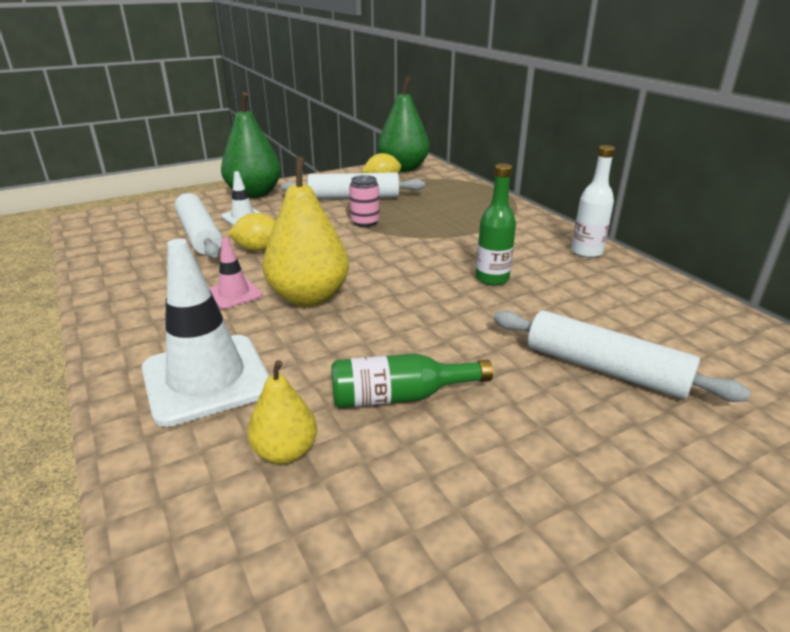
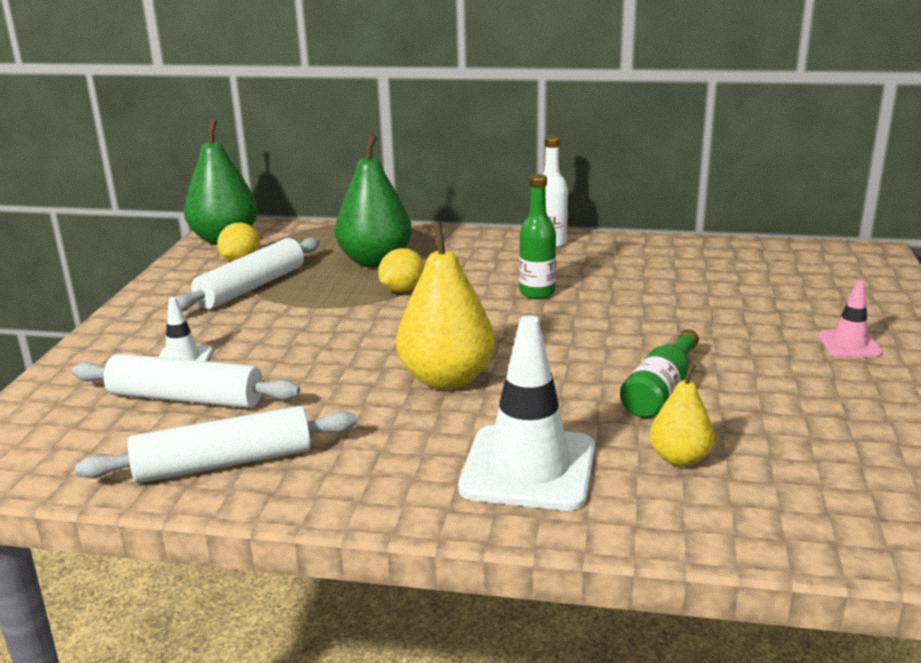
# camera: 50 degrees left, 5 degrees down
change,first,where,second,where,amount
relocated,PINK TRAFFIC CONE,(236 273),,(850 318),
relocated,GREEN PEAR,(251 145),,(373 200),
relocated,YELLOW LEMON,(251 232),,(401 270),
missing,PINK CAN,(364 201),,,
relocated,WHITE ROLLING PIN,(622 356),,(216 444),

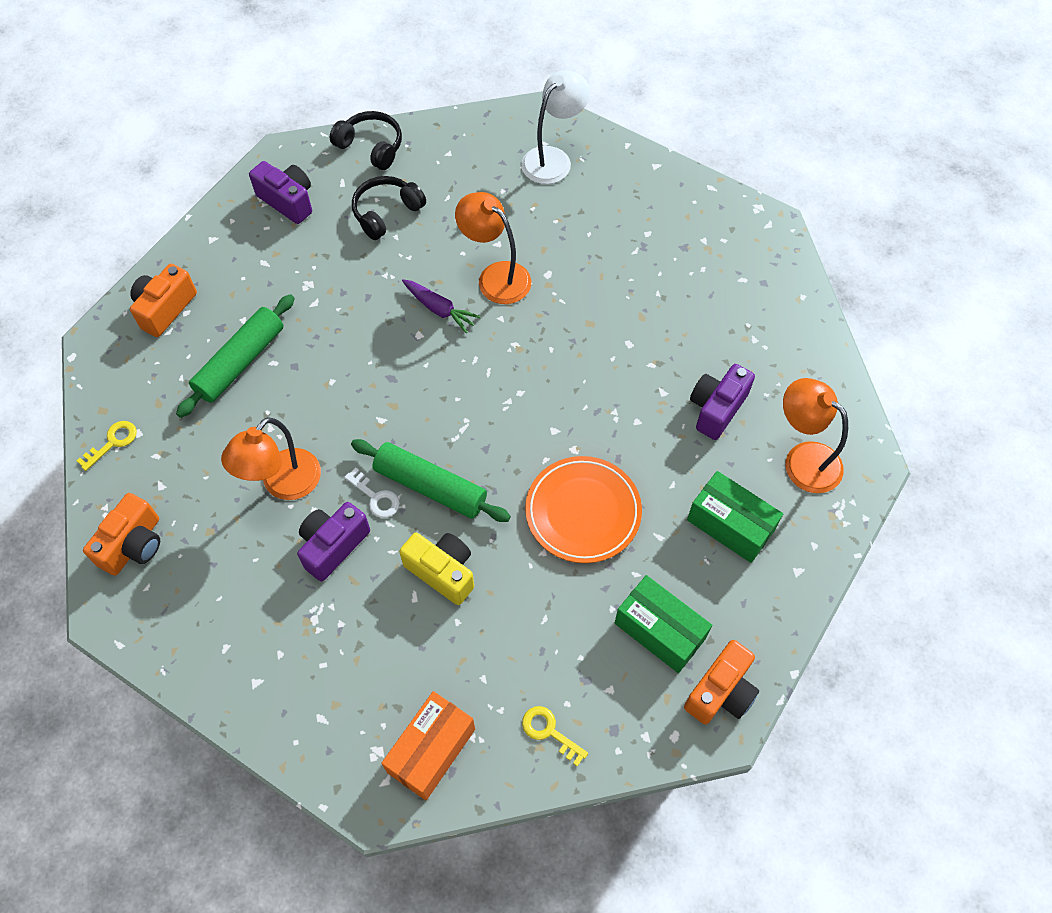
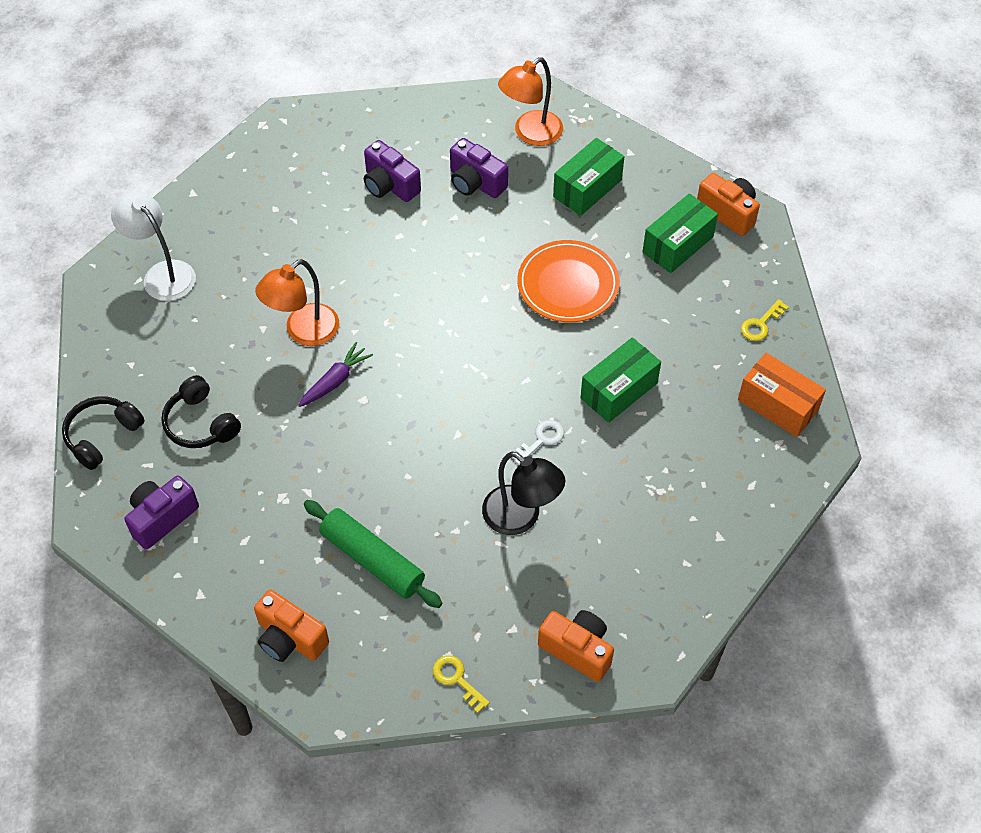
# camera: 85 degrees left, 5 degrees down
change,first,where,second,where,amount
colour,ORANGE LAMP,(271 458),BLACK LAMP,(523 493),
relocated,PURPLE CAMERA,(333 541),,(392 171),
missing,GREEN ROLLING PIN,(431 480),,,
exchanged,YELLOW CAMERA,(436 569),GREEN BOX,(620 380),

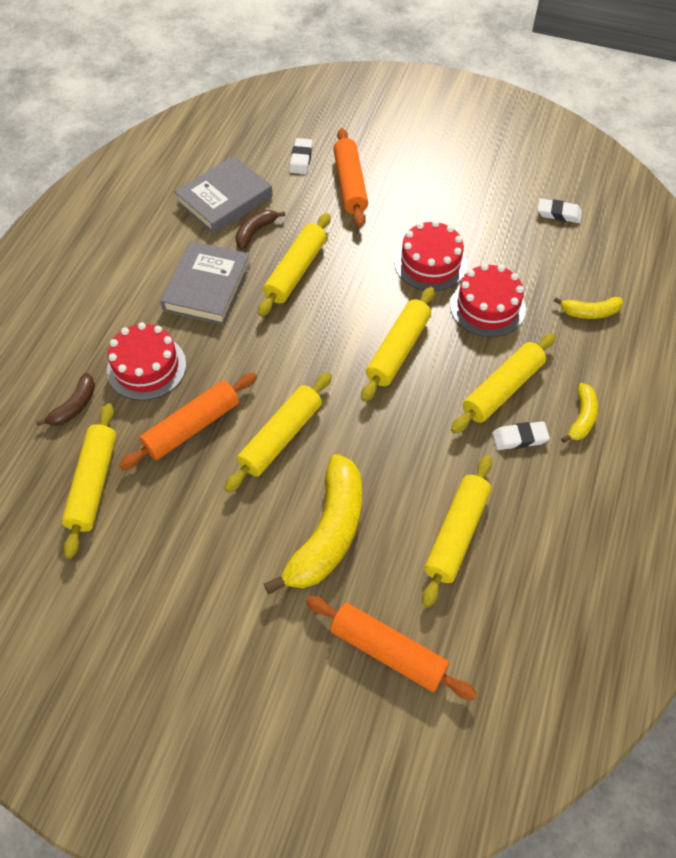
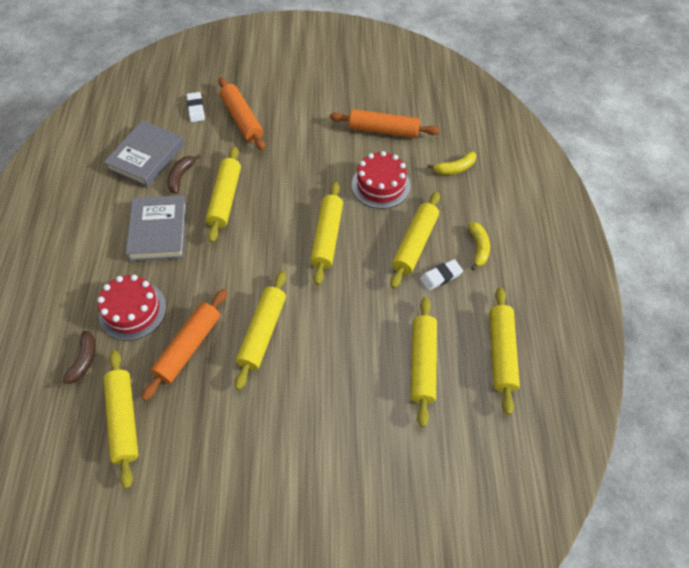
# camera: 20 degrees left, 0 degrees up
change,first,where,second,where,amount
missing,YELLOW BANANA,(313 524),,,
relocated,ORANGE ROLLING PIN,(391 648),,(385 123),
missing,RED CAKE,(430 255),,,
missing,WHITE ERASER,(560 210),,,
appeared,,,YELLOW ROLLING PIN,(505 351),

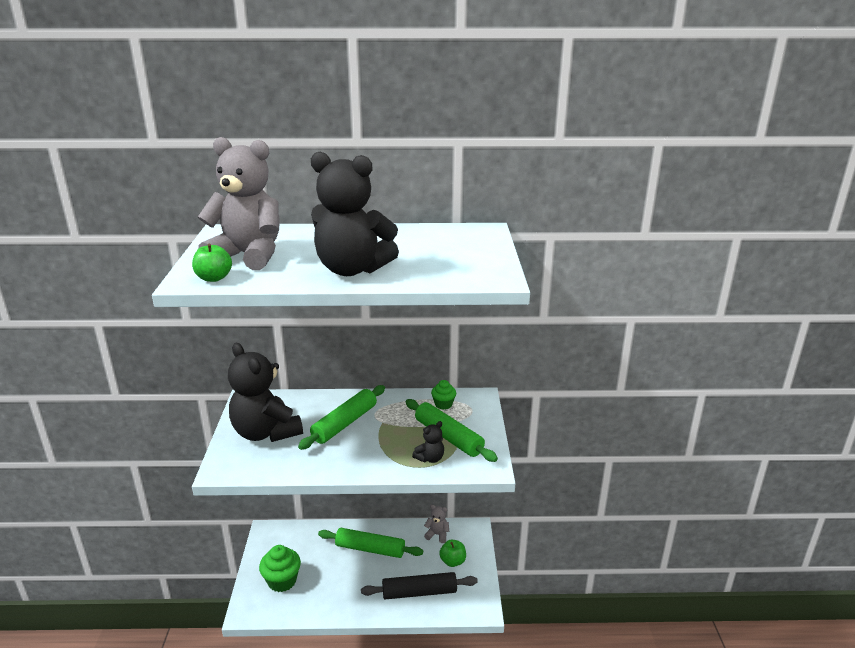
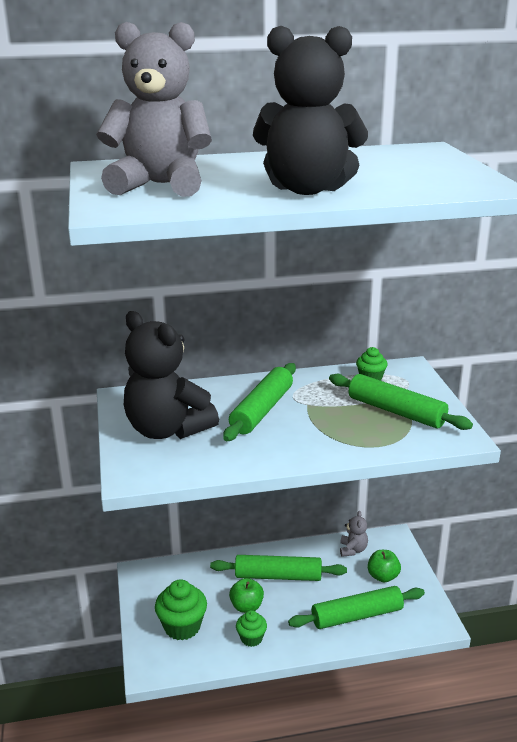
# camera: 10 degrees left, 0 degrees up
change,first,where,second,where,amount
relocated,GREEN APPLE,(212 263),,(246 595),
colour,BLACK ROLLING PIN,(419 585),GREEN ROLLING PIN,(356 607),
missing,BLACK TEDDY BEAR,(428 442),,,
spun,GREY TEDDY BEAR,(436 524),,(354 534),90 degrees clockwise
appeared,,,GREEN CUPCAKE,(251 628),

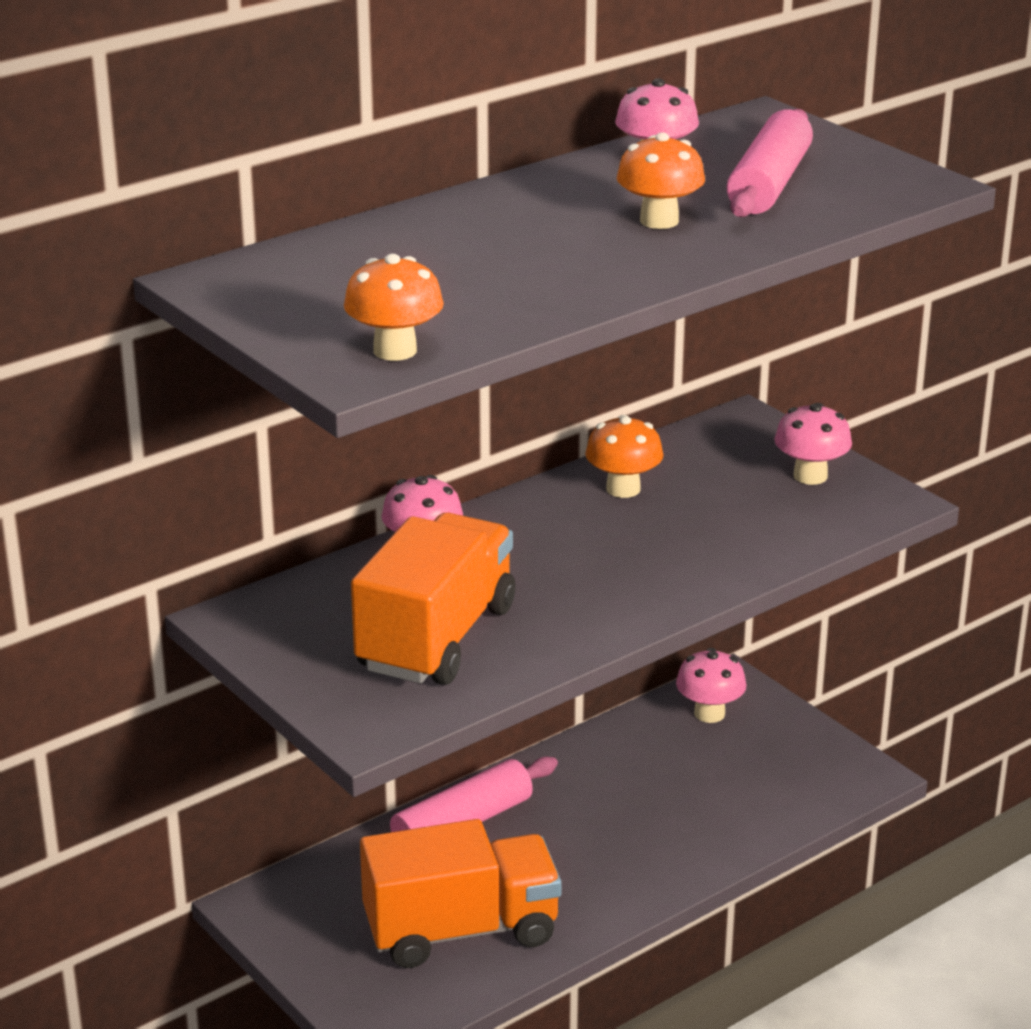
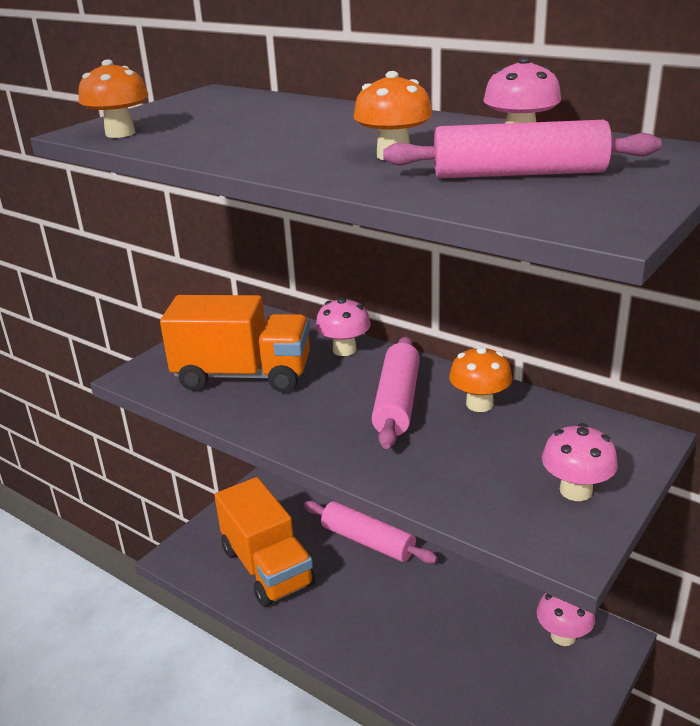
# camera: 75 degrees right, 0 degrees up
change,first,where,second,where,amount
appeared,,,PINK ROLLING PIN,(396 393),

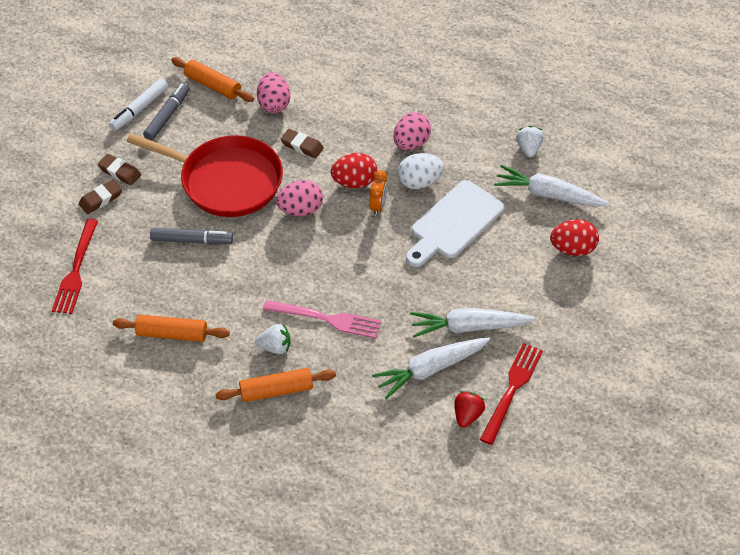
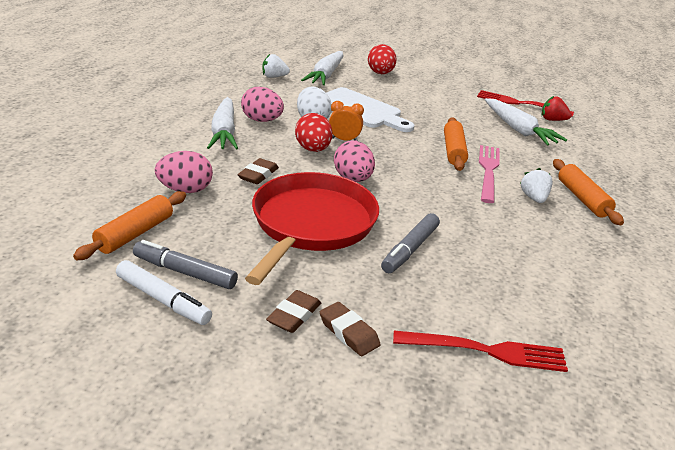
# camera: 95 degrees left, 20 degrees down
change,first,where,second,where,amount
relocated,ORANGE ROLLING PIN,(171 328),,(456 144),
spun,GREY MARKER,(191 235),,(410 243),150 degrees counterclockwise
relocated,WHITE CARROT,(472 322),,(222 123),

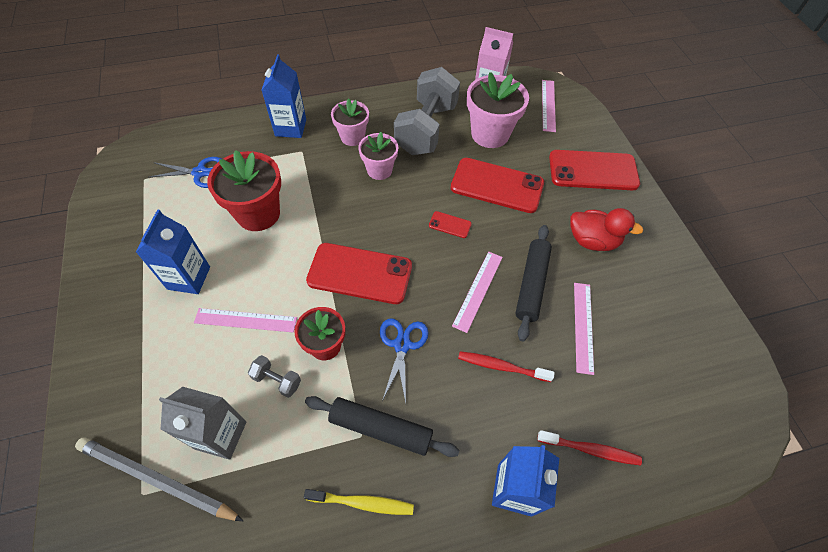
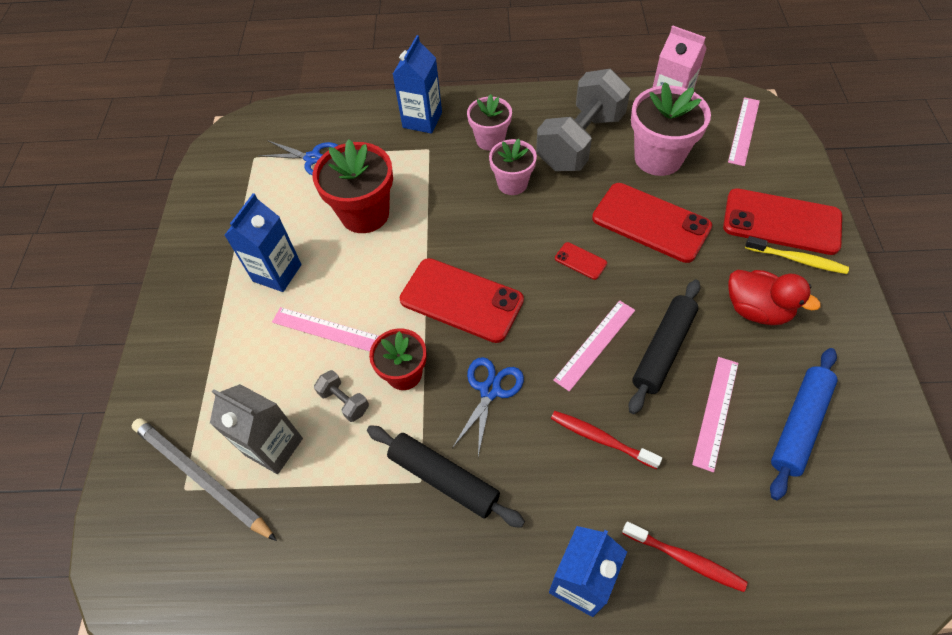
# camera: 20 degrees right, 0 degrees up
change,first,where,second,where,amount
relocated,YELLOW TOOTHBRUSH,(359 502),,(797 255),
appeared,,,BLUE ROLLING PIN,(804 424),

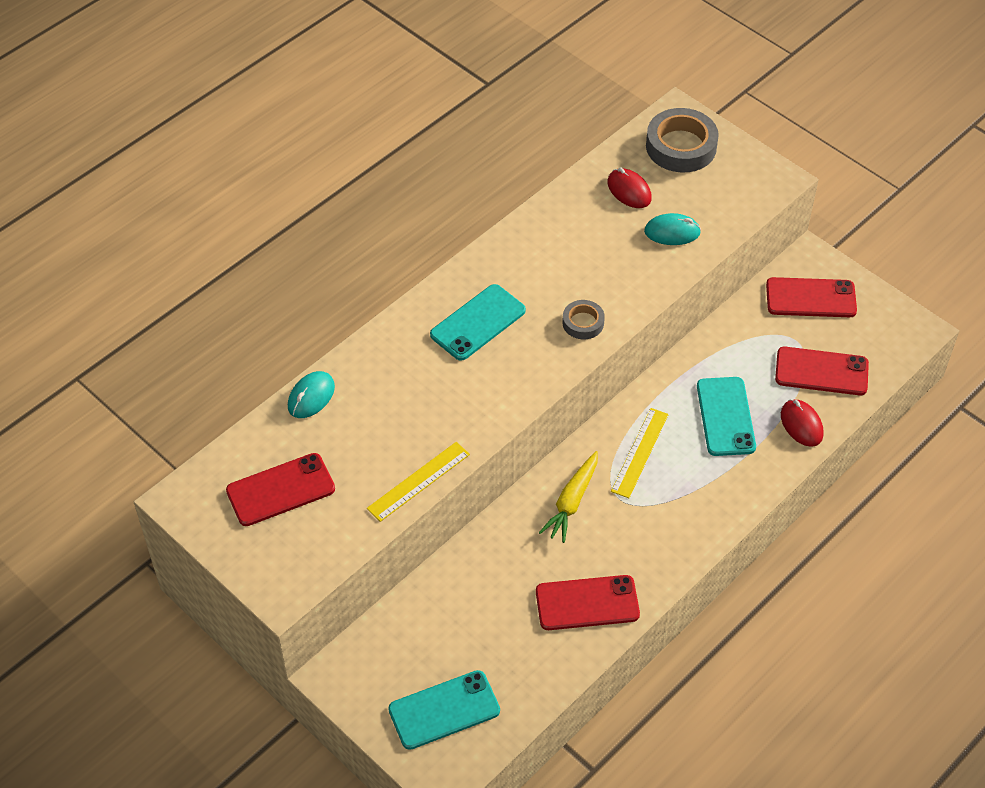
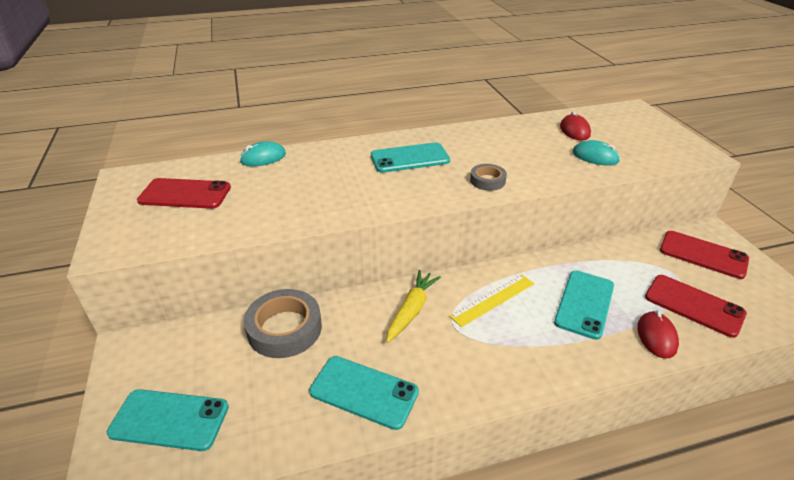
# camera: 30 degrees right, 15 degrees down
change,first,where,second,where,amount
missing,YELLOW RULER,(418 482),,,
colour,RED PHONE,(588 602),TURQUOISE PHONE,(364 393),
spun,YELLOW CARROT,(568 497),,(413 306),150 degrees clockwise
relocated,GREY TAPE,(682 140),,(283 323),

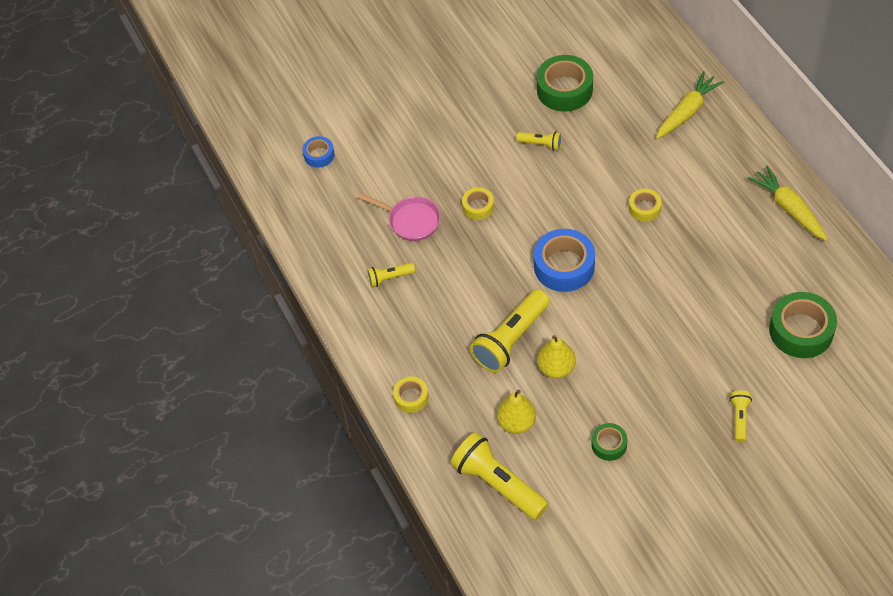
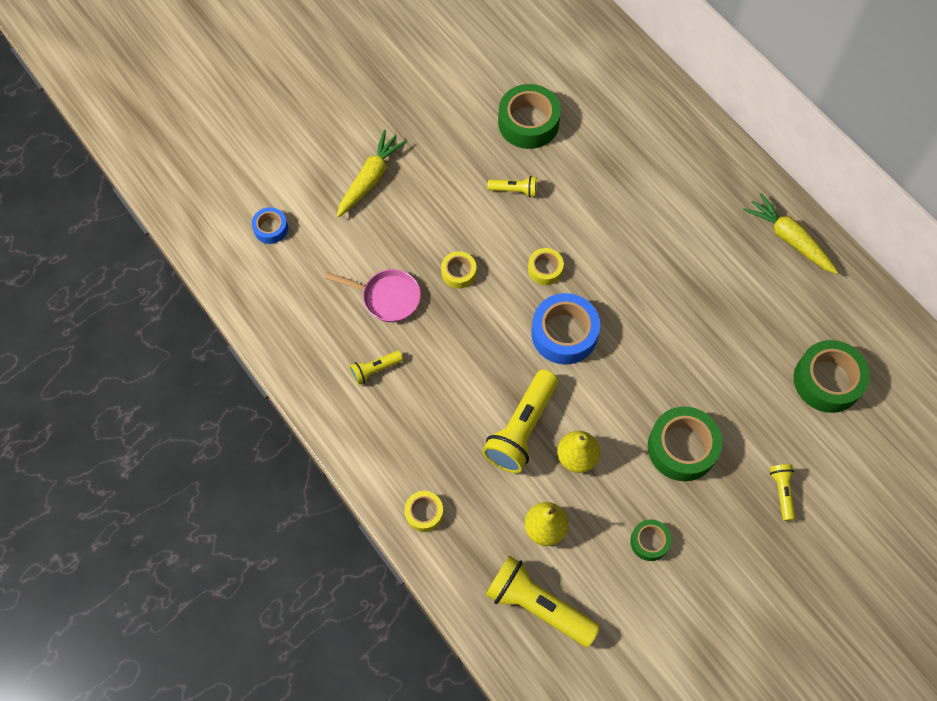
# camera: 15 degrees left, 10 degrees up
change,first,where,second,where,amount
relocated,YELLOW TAPE,(645 205),,(546 266),
relocated,YELLOW CARROT,(690 105),,(372 173),
appeared,,,GREEN TAPE,(685 443),

